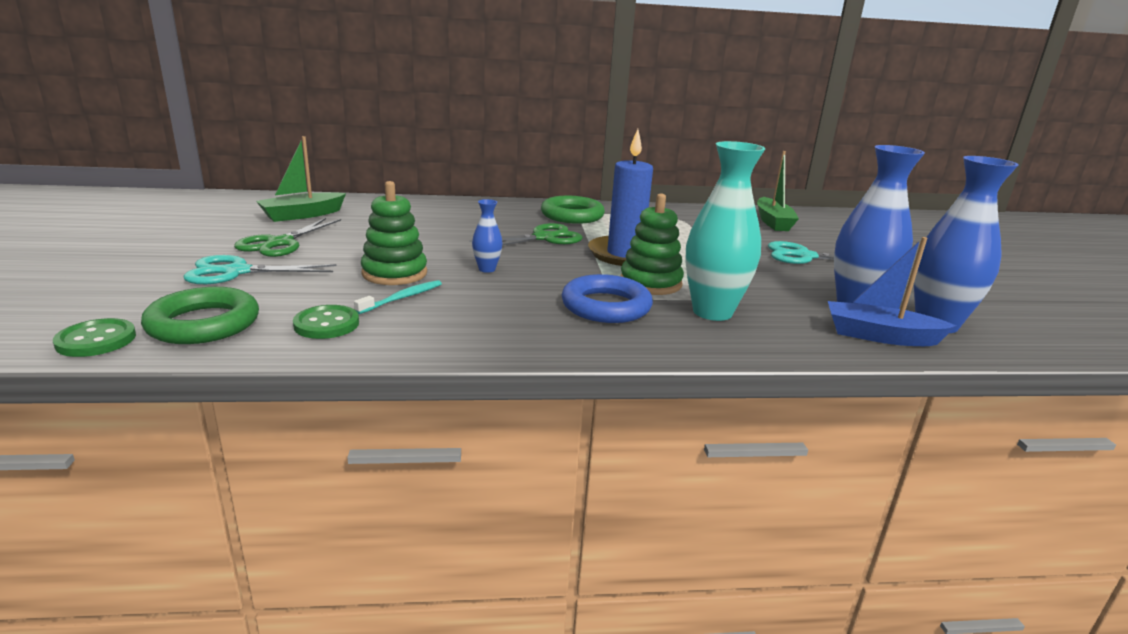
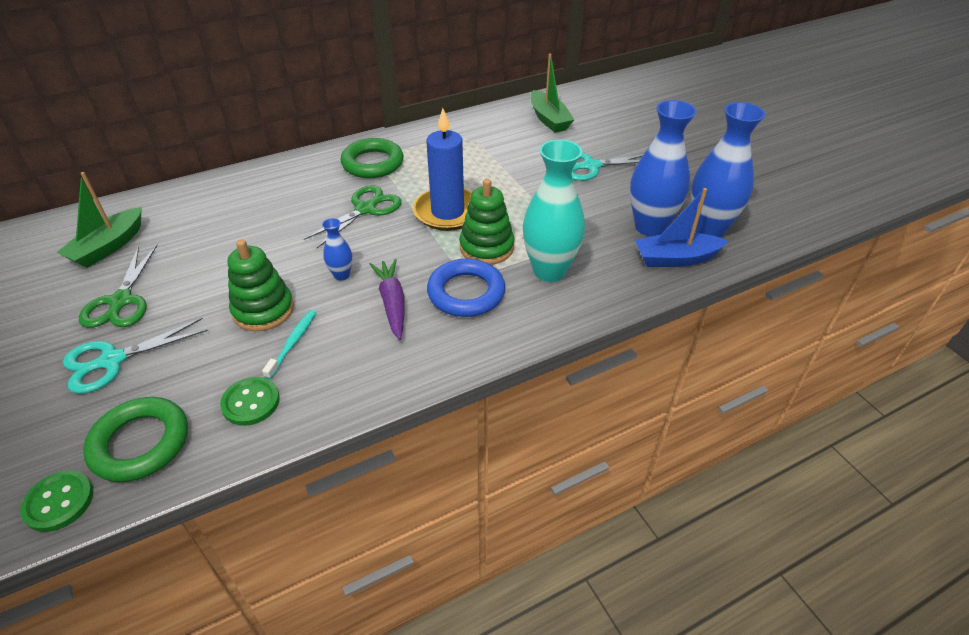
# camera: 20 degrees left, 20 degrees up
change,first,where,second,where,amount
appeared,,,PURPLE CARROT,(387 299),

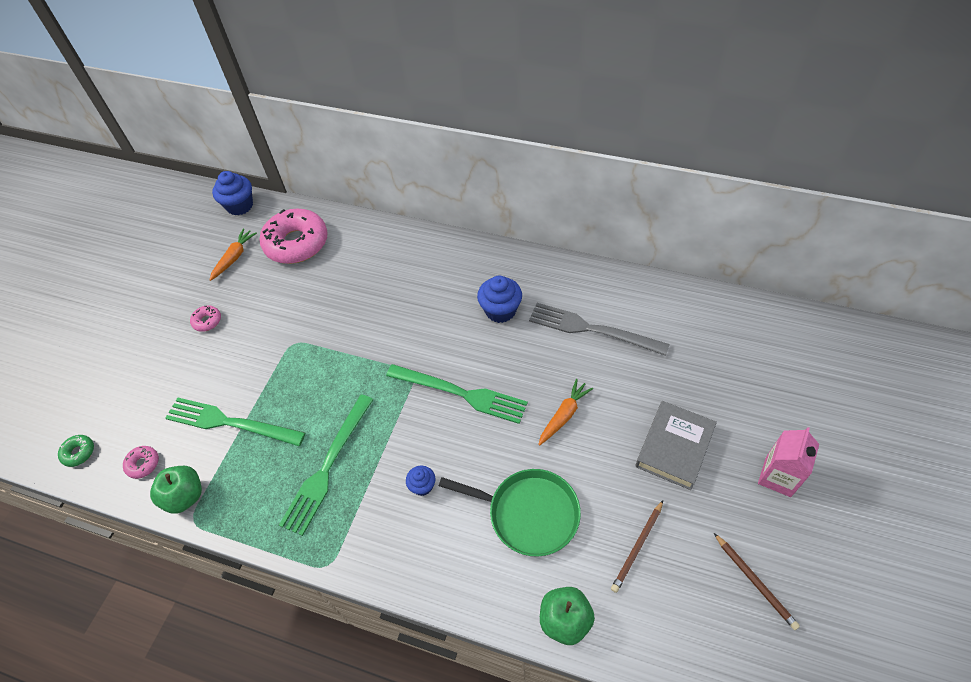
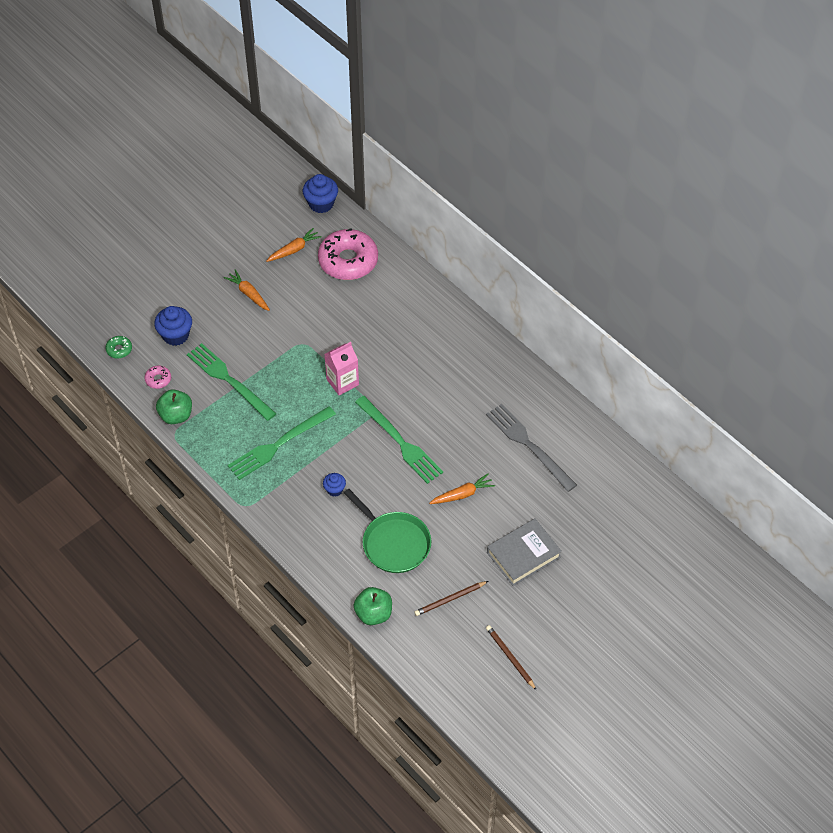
# camera: 25 degrees right, 0 degrees up
change,first,where,second,where,amount
exchanged,PINK DONUT,(205 318),ORANGE CARROT,(247 290),
relocated,BLUE CUPCAKE,(499 299),,(173 326),
spun,BROWN PENCIL,(757 581),,(511 657),150 degrees clockwise
relocated,PINK CARTON,(788 462),,(341 369),

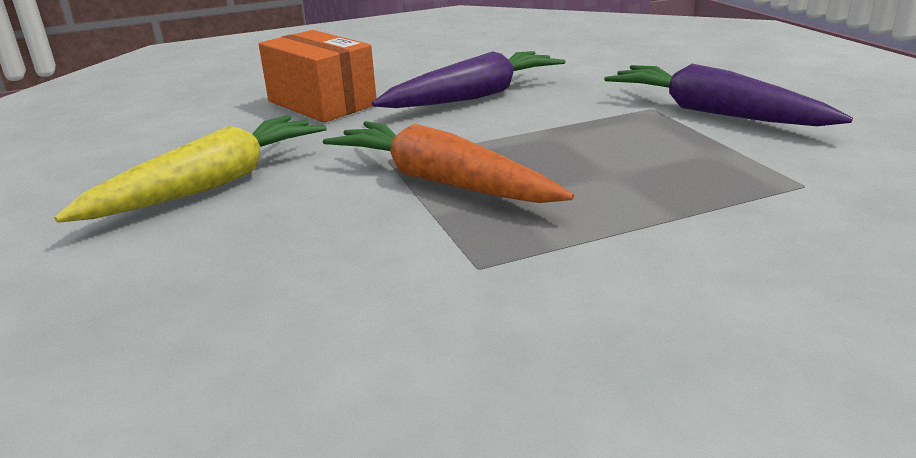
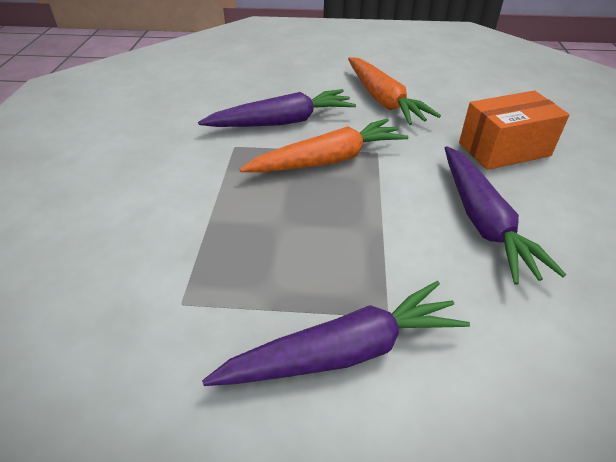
# camera: 115 degrees right, 15 degrees up
change,first,where,second,where,amount
colour,YELLOW CARROT,(190 169),ORANGE CARROT,(394 91),
appeared,,,PURPLE CARROT,(277 108),

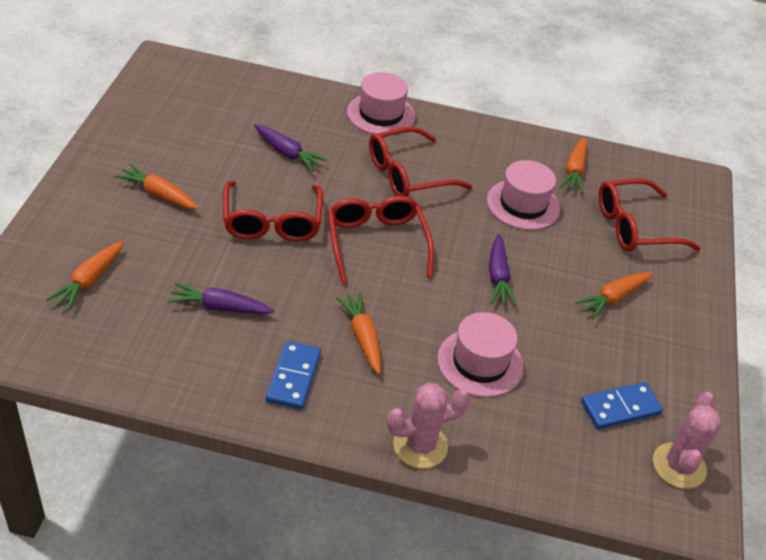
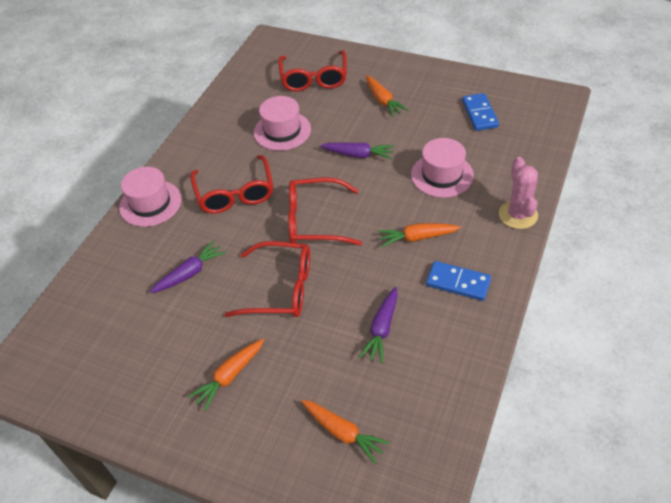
# camera: 70 degrees left, 5 degrees up
change,first,where,second,where,amount
missing,ORANGE CARROT,(573 165),,,
missing,PINK CACTUS,(687 440),,,

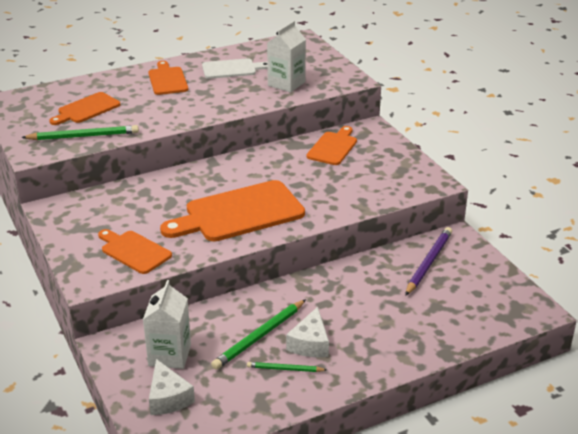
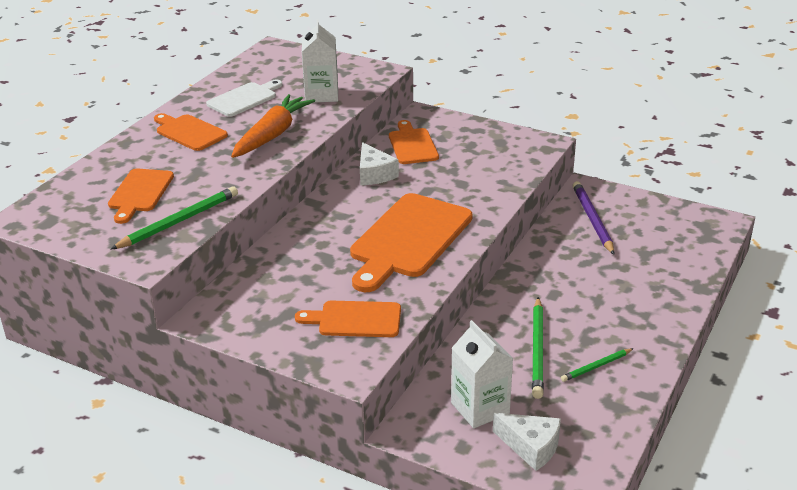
# camera: 35 degrees left, 0 degrees up
change,first,where,second,where,amount
relocated,WHITE CHEESE,(307 332),,(379 163),
appeared,,,ORANGE CARROT,(273 126),

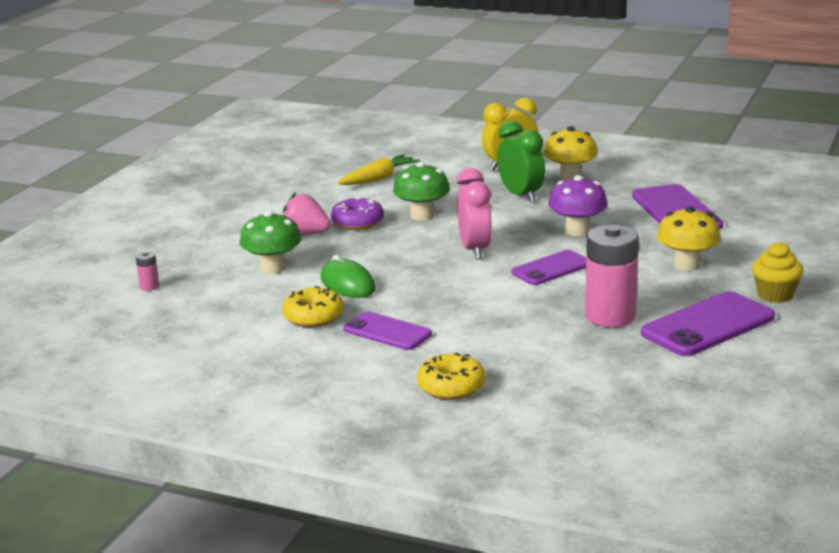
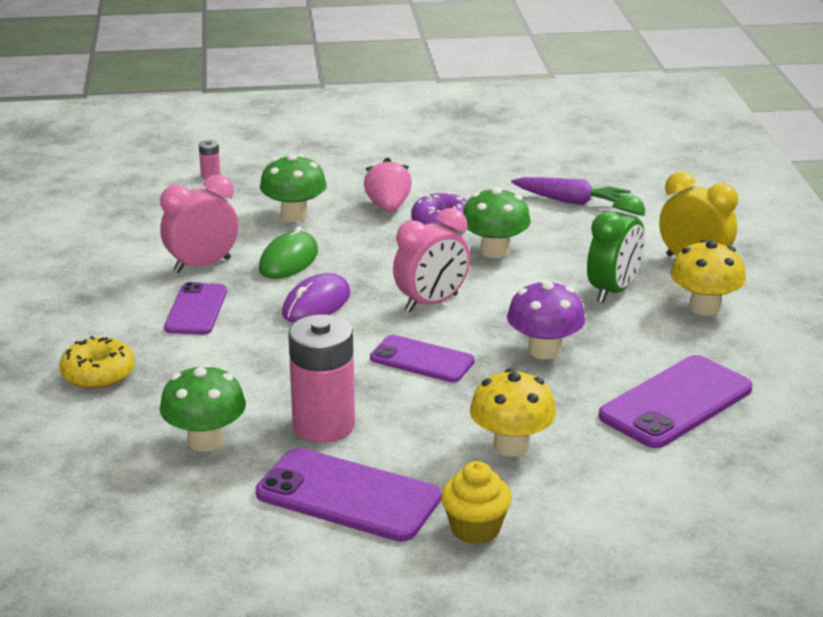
# camera: 60 degrees right, 5 degrees up
change,first,where,second,where,amount
exchanged,YELLOW DONUT,(313 306),PINK CLOCK,(199 223),
colour,YELLOW CARROT,(378 169),PURPLE CARROT,(571 191),
appeared,,,GREEN MUSHROOM,(203 407),
appeared,,,PURPLE MOUSE,(316 298),

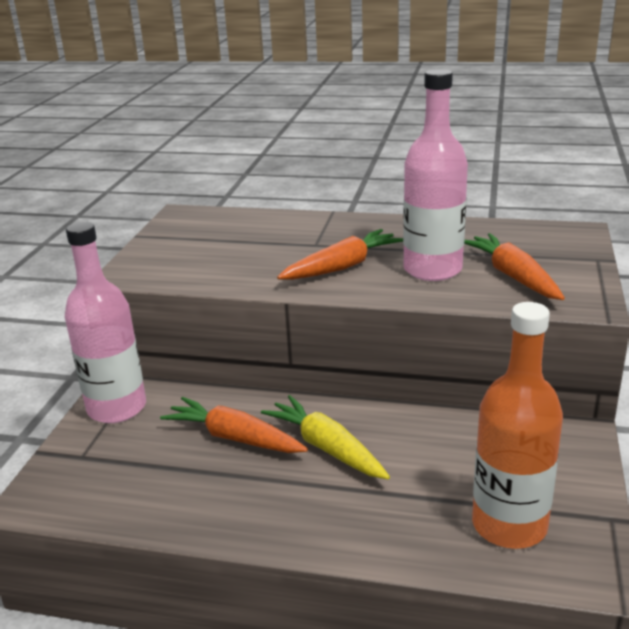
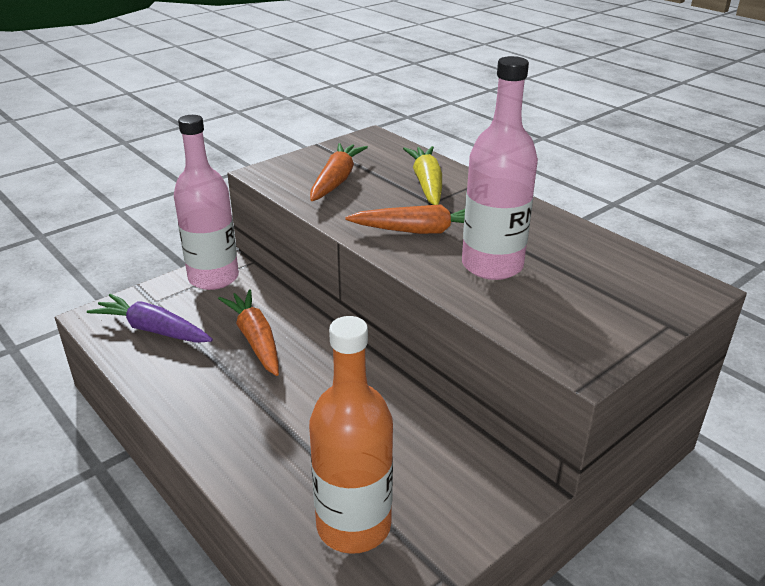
# camera: 35 degrees right, 5 degrees up
change,first,where,second,where,amount
relocated,YELLOW CARROT,(325 437),,(422 175),
relocated,ORANGE CARROT,(514 266),,(339 172),
appeared,,,PURPLE CARROT,(150 318),

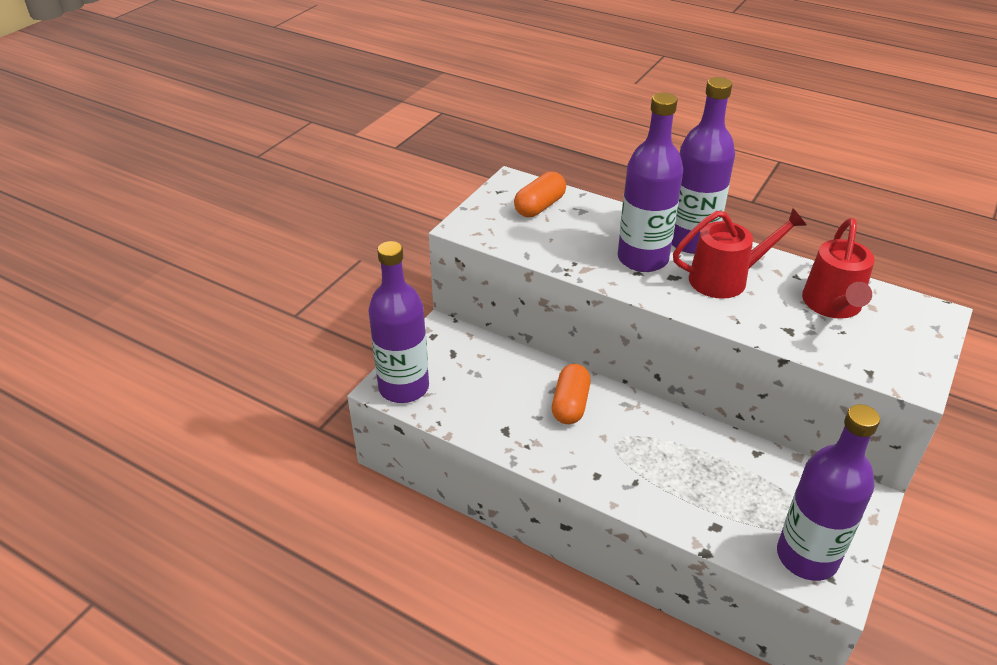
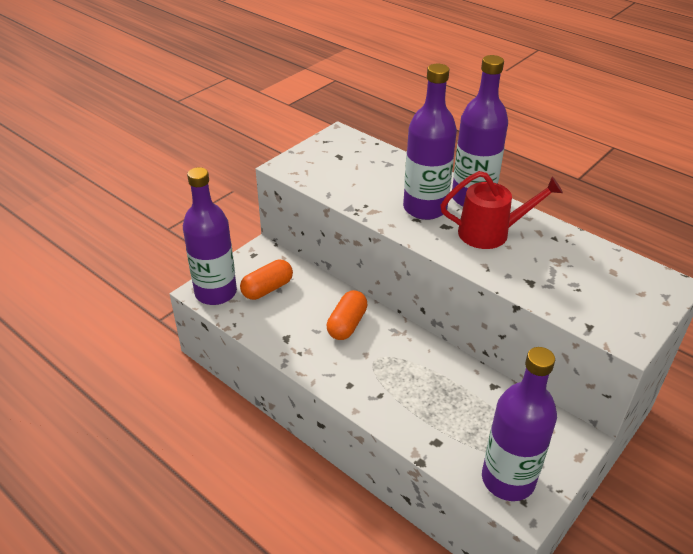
# camera: 10 degrees right, 0 degrees up
change,first,where,second,where,amount
relocated,ORANGE CAPSULE,(540 194),,(266 280),
missing,RED WATERING CAN,(838 268),,,

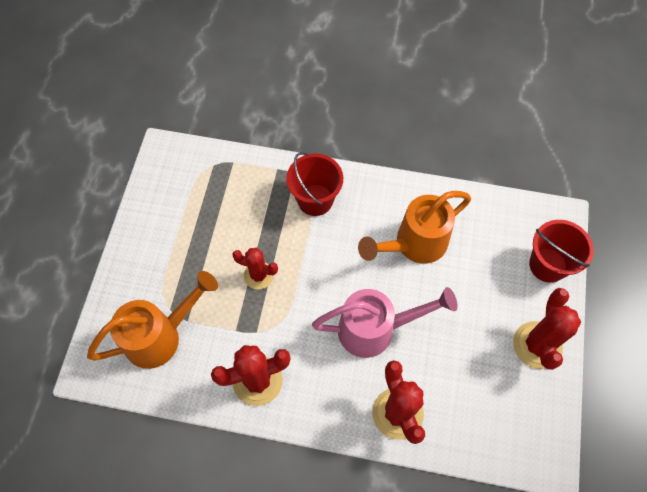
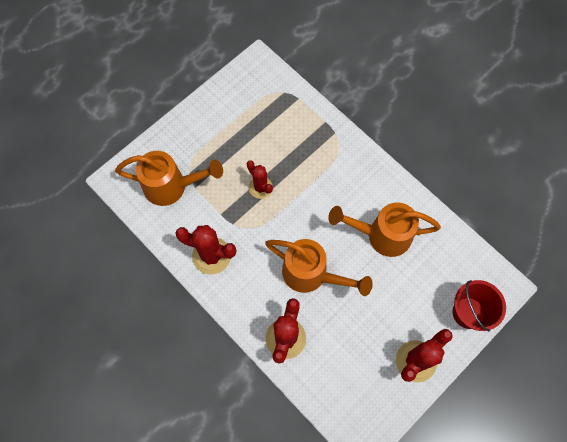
# camera: 35 degrees right, 5 degrees up
change,first,where,second,where,amount
missing,RED BUCKET,(314 184),,,
colour,PINK WATERING CAN,(385 322),ORANGE WATERING CAN,(319 267),

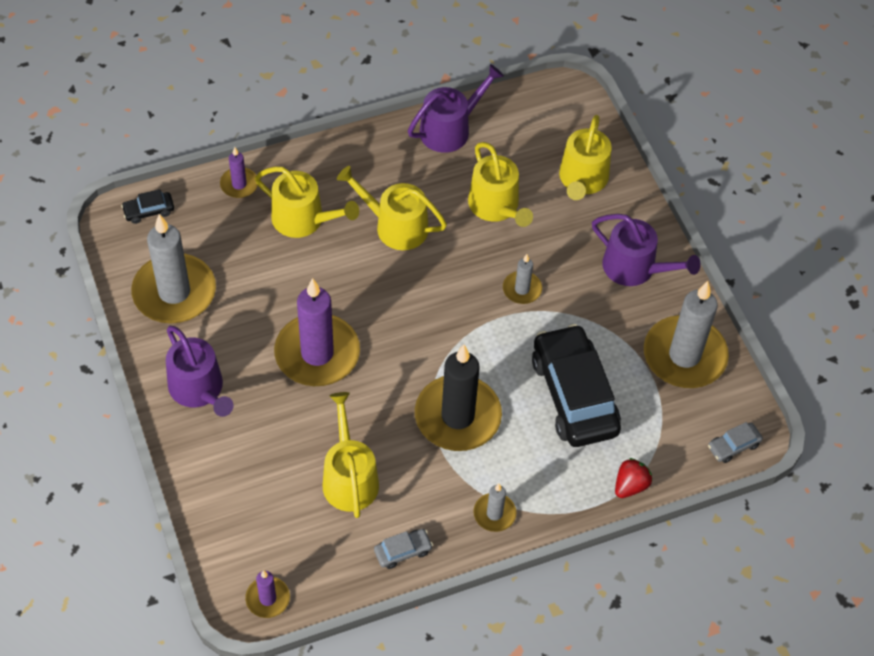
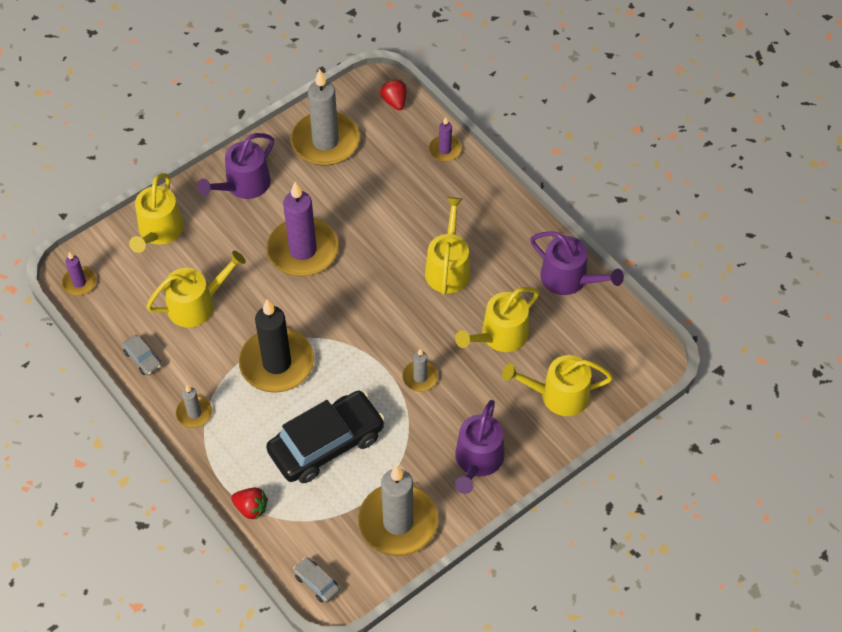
# camera: 75 degrees right, 0 degrees up
change,first,where,second,where,amount
exchanged,BLACK CAR,(147 206),RED STRAWBERRY,(393 94),
relocated,YELLOW WATERING CAN,(307 202),,(156 213),

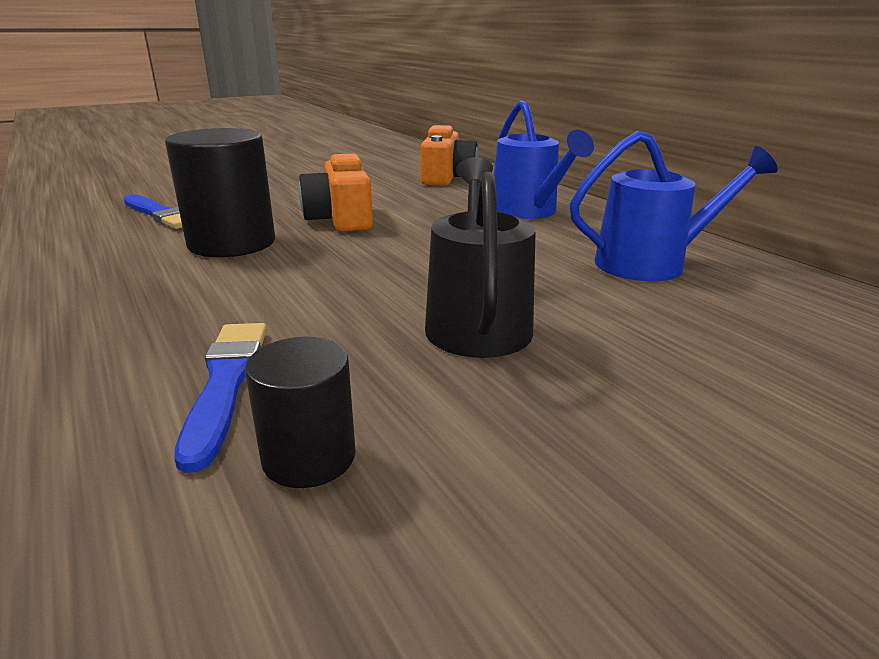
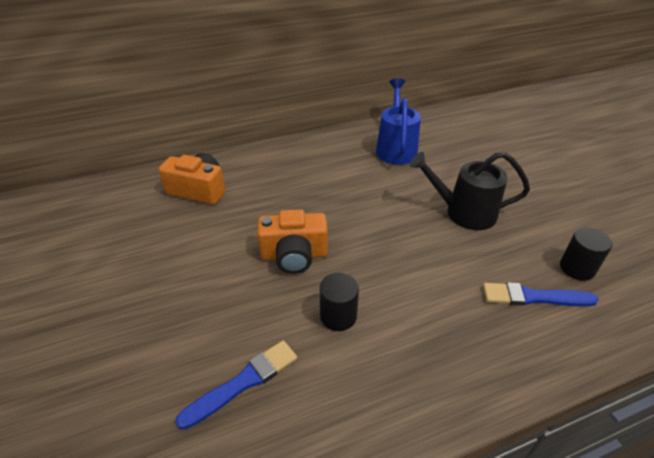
# camera: 80 degrees left, 15 degrees up
change,first,where,second,where,amount
size,BLACK CYLINDER,(220 192),,(339 302),x0.56
missing,BLUE WATERING CAN,(544 159),,,

